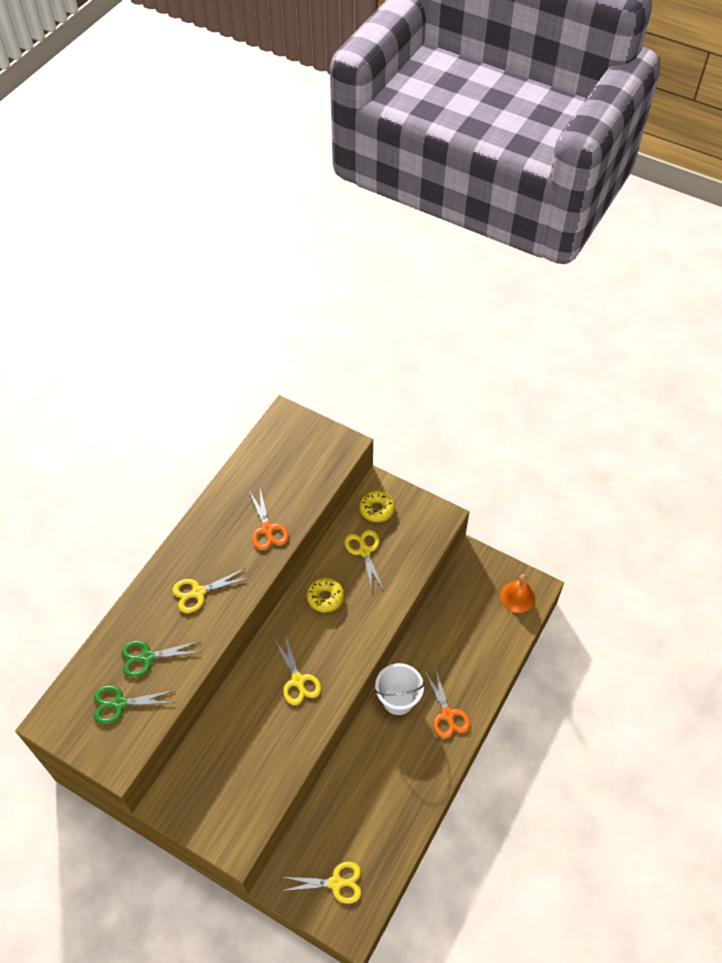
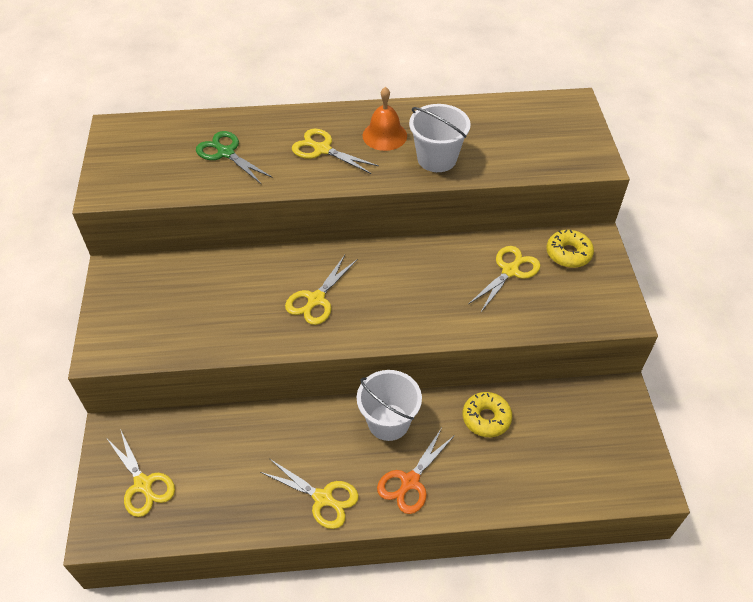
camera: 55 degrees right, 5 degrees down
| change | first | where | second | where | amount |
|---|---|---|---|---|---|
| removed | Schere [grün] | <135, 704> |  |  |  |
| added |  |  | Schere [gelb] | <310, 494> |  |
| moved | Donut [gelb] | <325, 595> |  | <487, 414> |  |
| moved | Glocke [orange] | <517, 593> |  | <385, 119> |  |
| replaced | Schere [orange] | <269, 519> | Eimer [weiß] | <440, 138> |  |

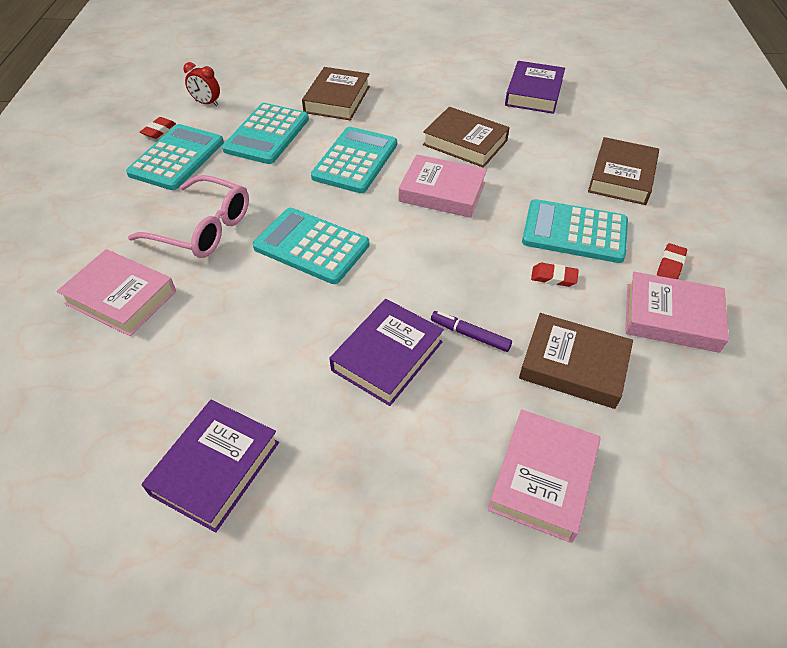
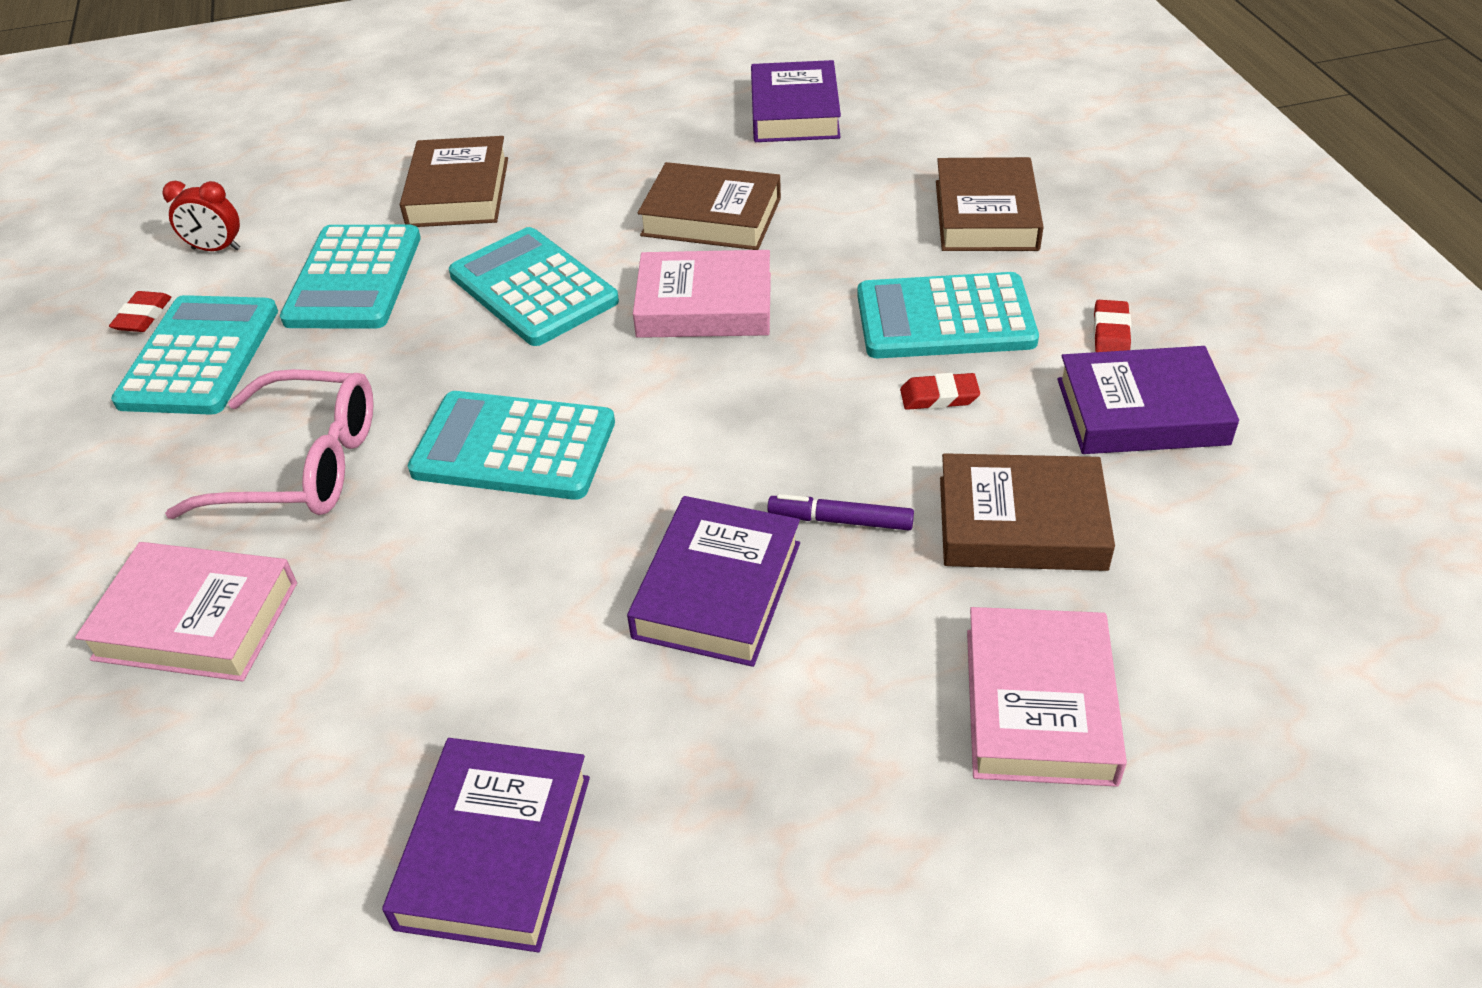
camera: 15 degrees left, 5 degrees down
| change | first | where | second | where | amount |
|---|---|---|---|---|---|
| recoloured | Buch [rosa] | <677, 312> | Buch [lila] | <1148, 400> |  |
| turned | Taschenrechner [türkis] | <354, 160> |  | <534, 286> | 45 degrees counterclockwise |

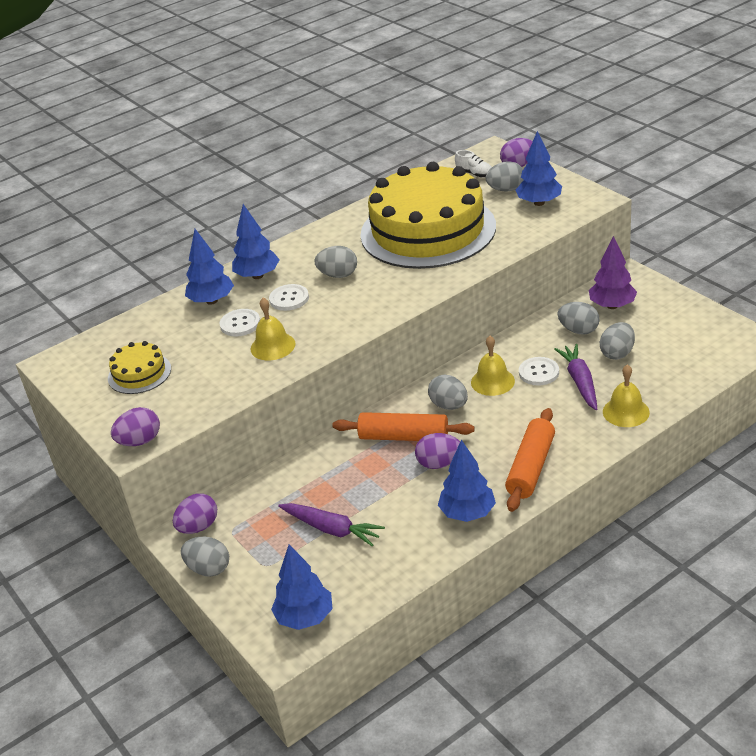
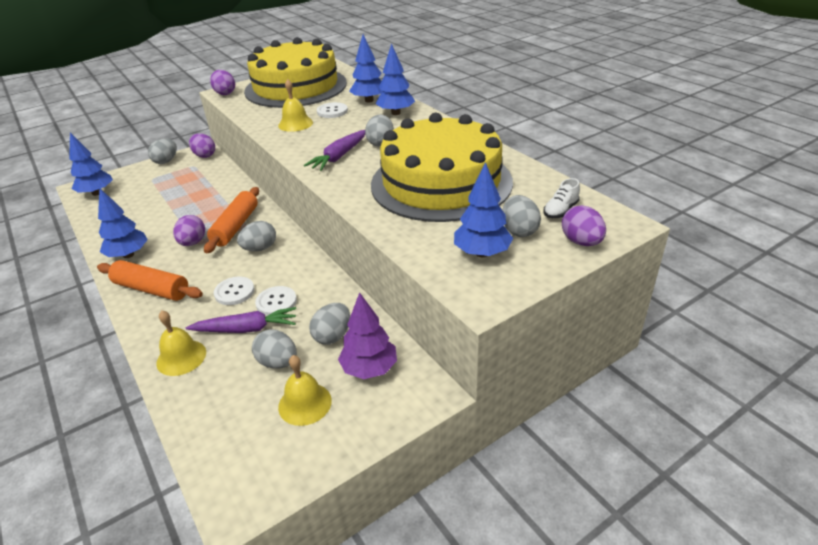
camera: 90 degrees right, 0 degrees up
| change | first | where | second | where | amount |
|---|---|---|---|---|---|
| moved | Knopf [weiß] | <289, 297> |  | <234, 291> |  |
| moved | Karotte [lila] | <331, 525> |  | <334, 150> |  |
| moved | Glocke [gelb] | <493, 366> |  | <305, 390> |  |
| resized | Kuchen [gelb] | <139, 367> |  | <295, 72> | x2.40 |

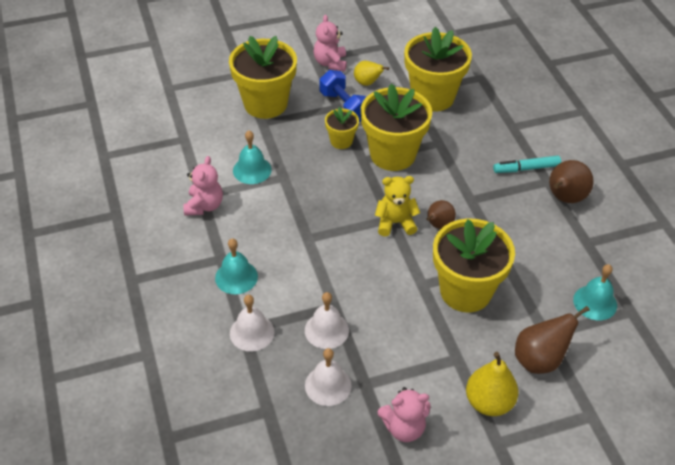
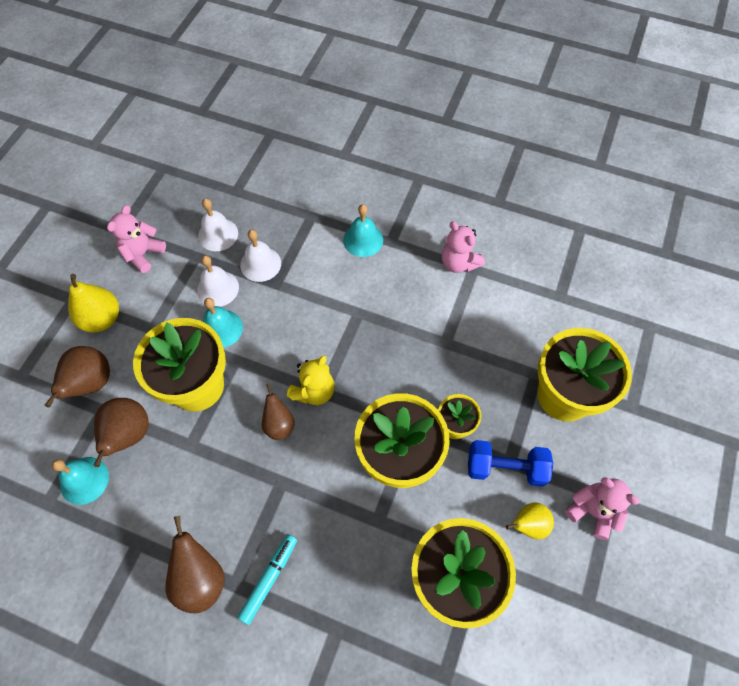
camera: 130 degrees right, 15 degrees up
| change | first | where | second | where | amount |
|---|---|---|---|---|---|
| added |  |  | Birne [braun] | <121, 432> |  |
| moved | Glocke [weiß] | <252, 323> |  | <218, 281> |  |
| moved | Glocke [türkis] | <252, 157> |  | <222, 323> |  |

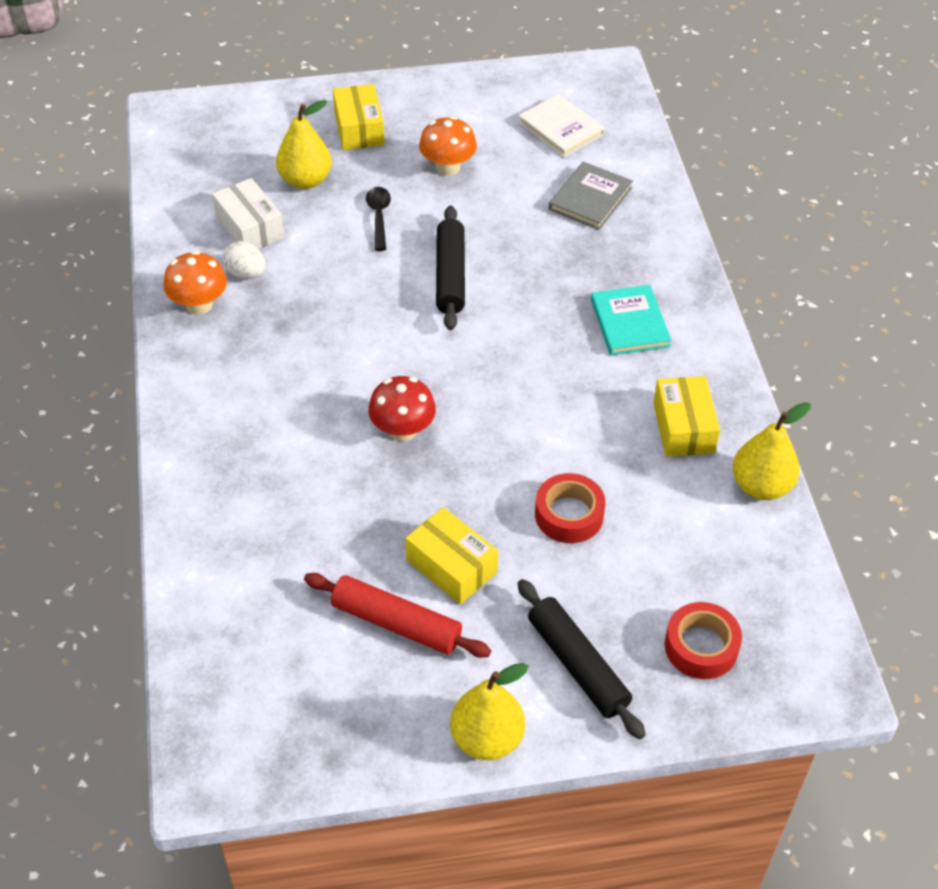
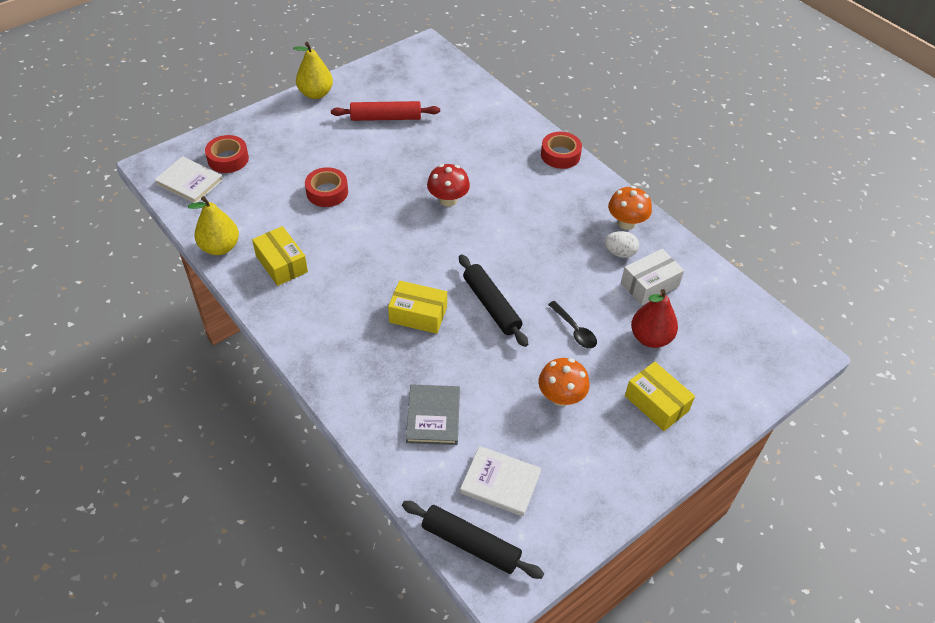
camera: 150 degrees right, 0 degrees up
| change | first | where | second | where | amount |
|---|---|---|---|---|---|
| removed | Buch [türkis] | <631, 320> |  |  |  |
| added |  |  | Buch [weiß] | <188, 179> |  |
| added |  |  | Klebeband [rot] | <561, 150> |  |
| moved | Schachtel [gelb] | <451, 555> |  | <417, 307> |  |
| moved | Nudelholz [schwarz] | <582, 659> |  | <473, 540> |  |
| recoloured | Birne [gelb] | <304, 144> | Birne [rot] | <654, 318> |  |
| turned | Schachtel [weiß] | <248, 213> |  | <652, 277> | 60 degrees counterclockwise |

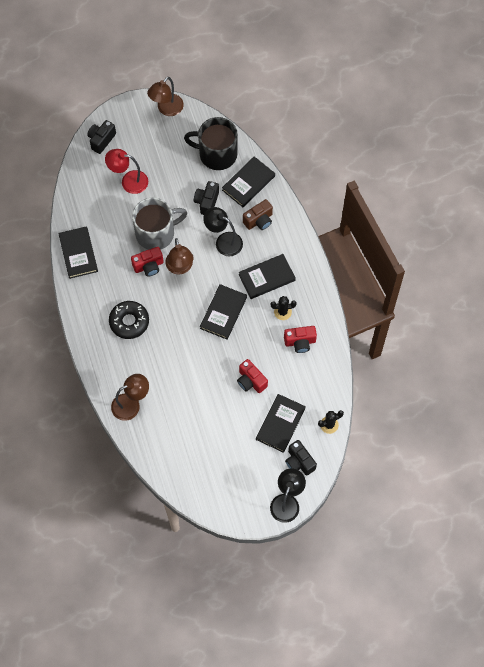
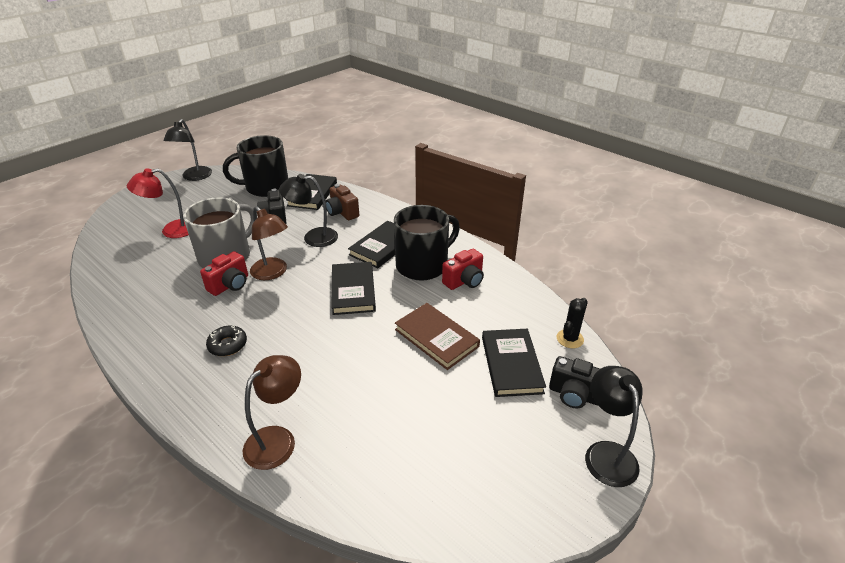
camera: 30 degrees left, 30 degrees down
| change | first | where | second | where | amount |
|---|---|---|---|---|---|
| removed | Buch [schwarz] | <78, 252> |  |  |  |
| removed | Kamera [schwarz] | <101, 137> |  |  |  |
| replaced | Kamera [rot] | <252, 376> | Buch [braun] | <437, 336> |  |
| replaced | Kaktus [schwarz] | <284, 308> | Tasse [schwarz] | <427, 243> |  |
| recoloured | Lampe [braun] | <165, 96> | Lampe [schwarz] | <188, 150> |  |
| turned | Kamera [braun] | <258, 214> |  | <342, 202> | 120 degrees clockwise |
| resized | Donut [schwarz] | <129, 320> |  | <226, 340> | x0.63 |

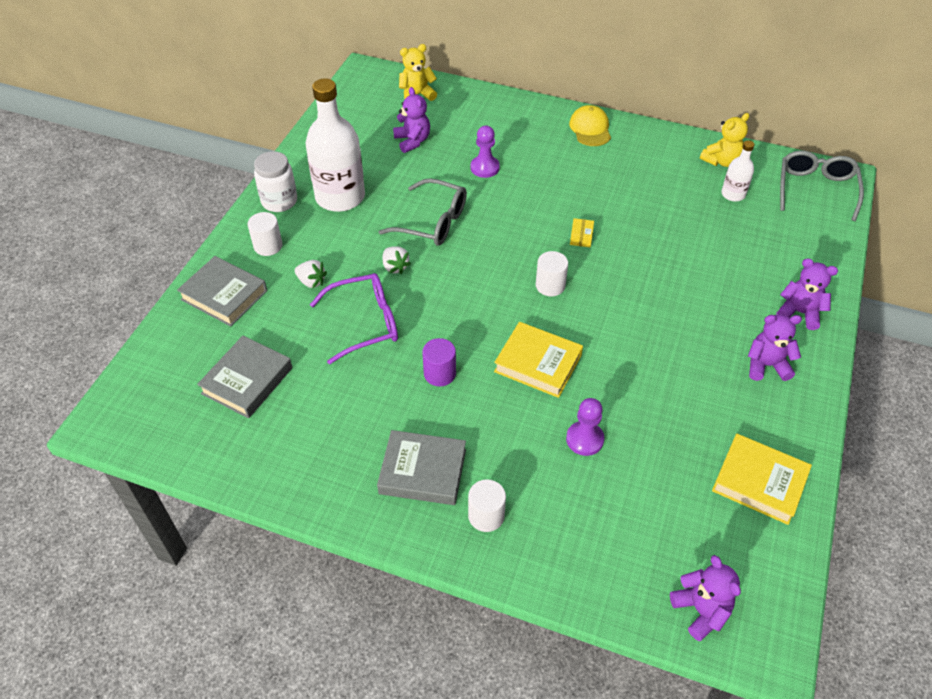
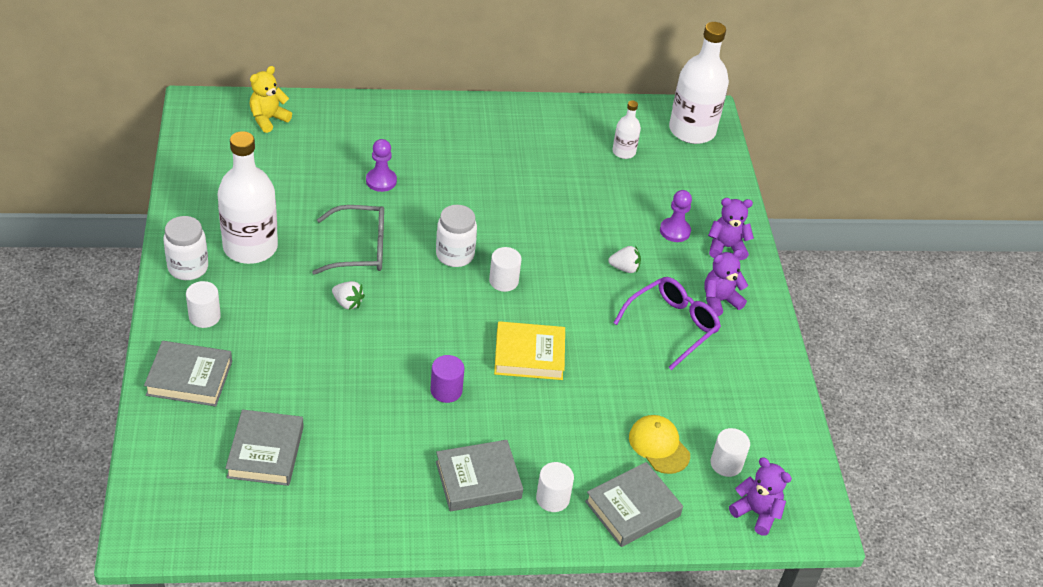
camera: 30 degrees left, 5 degrees down
| change | first | where | second | where | amount |
|---|---|---|---|---|---|
| removed | Teddybär [lila] | <411, 120> |  |  |  |
| removed | Schachtel [gelb] | <582, 232> |  |  |  |
| removed | Teddybär [gelb] | <724, 140> |  |  |  |
| removed | Buch [gelb] | <762, 479> |  |  |  |
| added |  |  | Einmachglas [weiß] | <456, 236> |  |
| added |  |  | Buch [grau] | <634, 504> |  |
| added |  |  | Vollzylinder [weiß] | <730, 452> |  |
| moved | Erdbeere [weiß] | <311, 274> |  | <624, 259> |  |
| moved | Brille [lila] | <354, 318> |  | <667, 323> |  |
| moved | Bauer [lila] | <585, 427> |  | <676, 216> |  |
| moved | Kappe [gelb] | <590, 125> |  | <659, 444> |  |
| replaced | Brille [grau] | <822, 186> | Flasche [weiß] | <699, 83> |  |

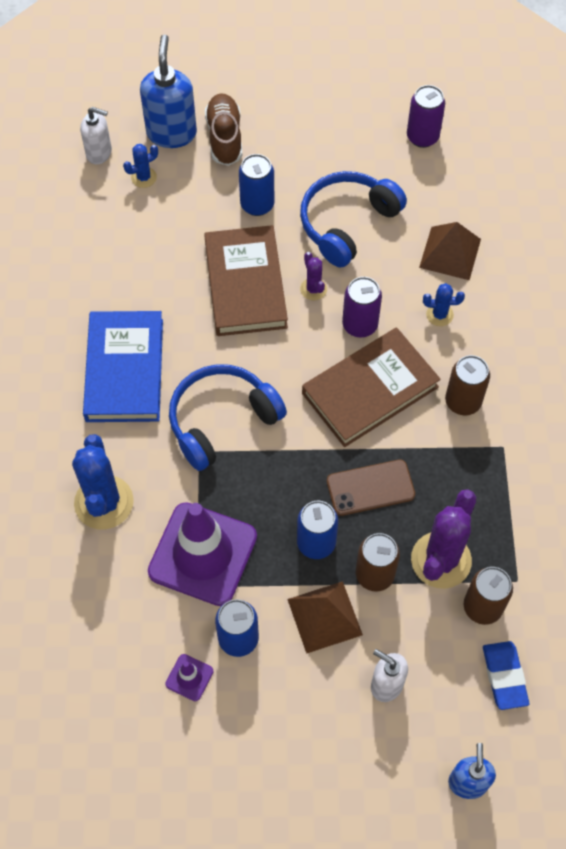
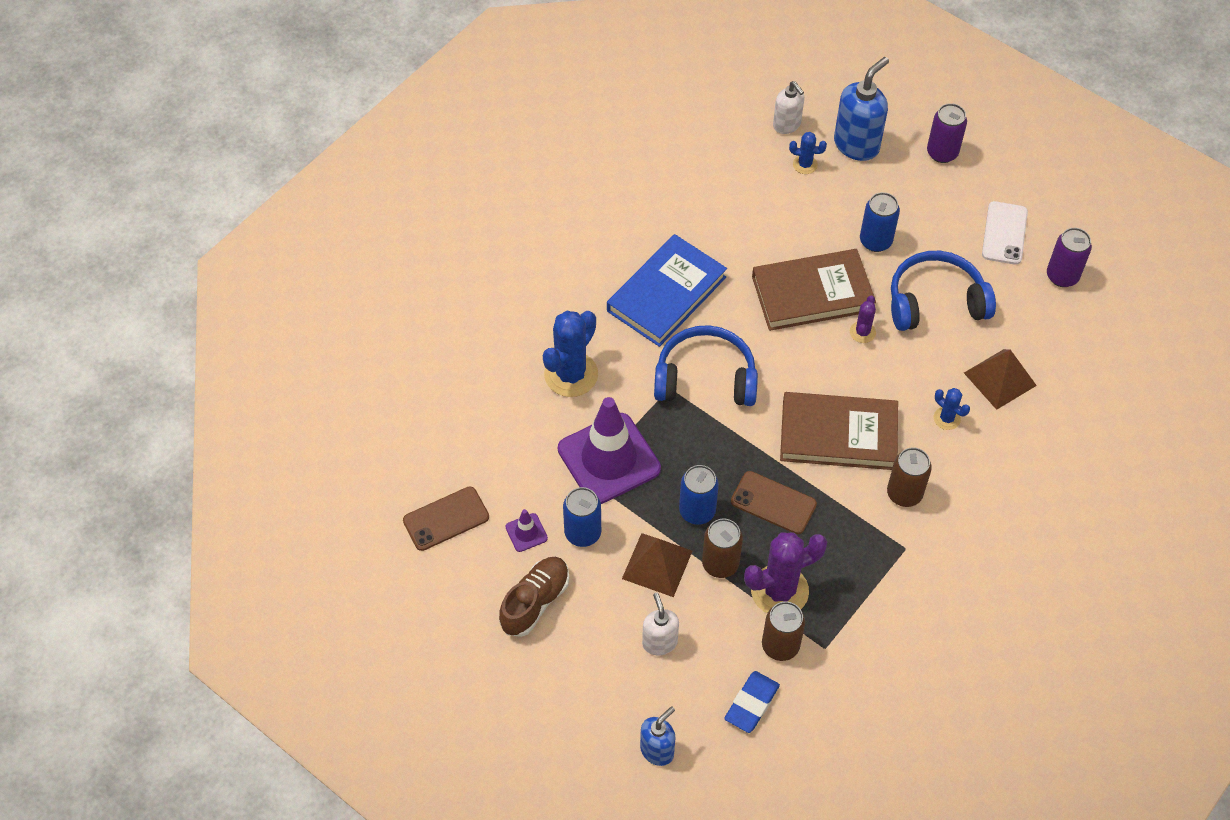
camera: 40 degrees right, 5 degrees down
| change | first | where | second | where | amount |
|---|---|---|---|---|---|
| added |  |  | Handy [braun] | <446, 518> |  |
| added |  |  | Handy [weiß] | <1005, 233> |  |
| moved | Schuh [braun] | <223, 129> |  | <534, 597> |  |
| moved | Dose [lila] | <362, 307> |  | <947, 133> |  |
| turned | Buch [braun] | <246, 280> |  | <814, 290> | 45 degrees clockwise |

